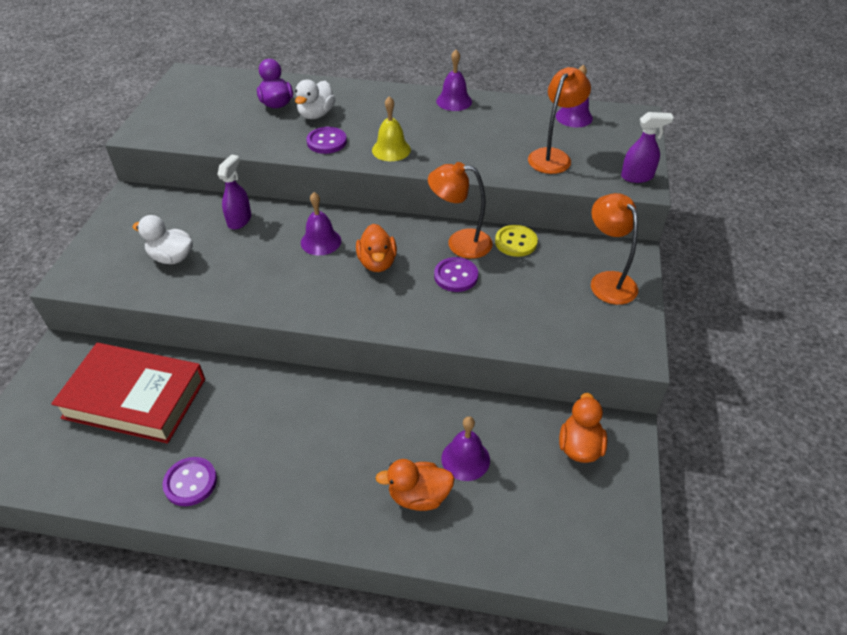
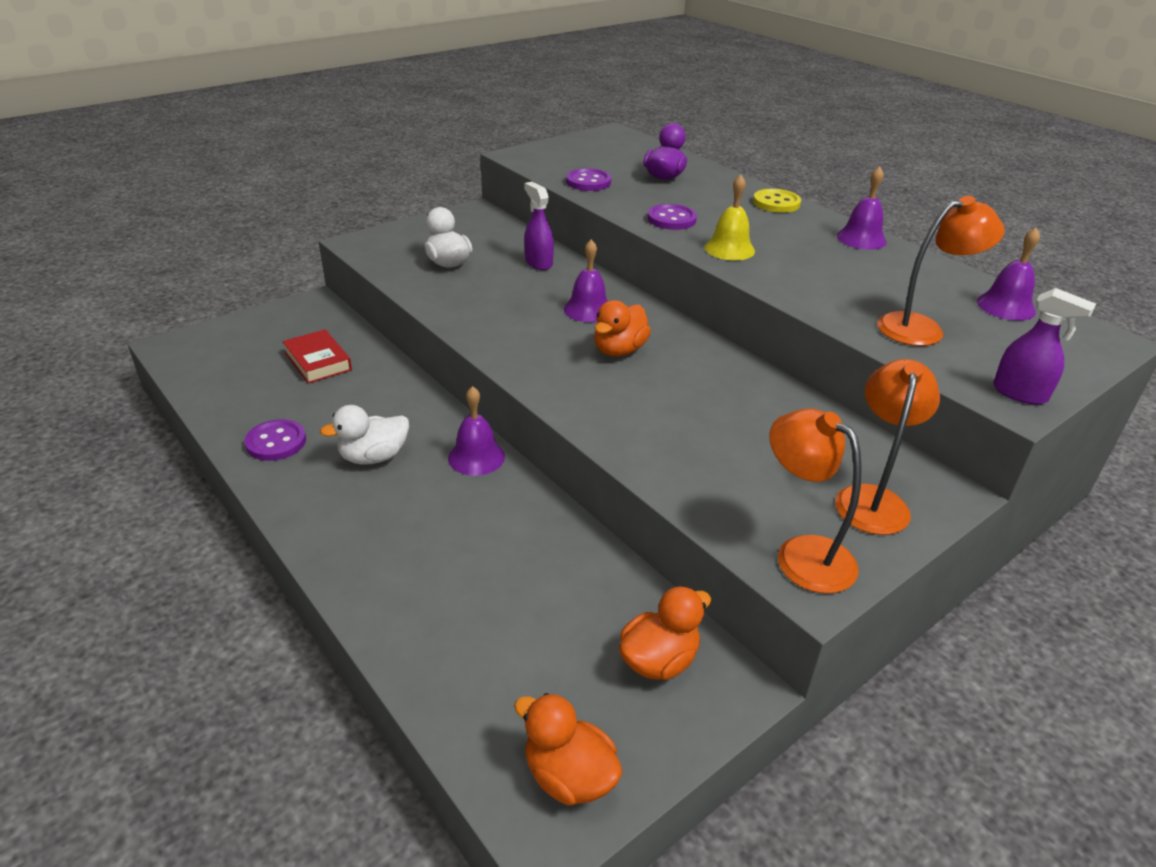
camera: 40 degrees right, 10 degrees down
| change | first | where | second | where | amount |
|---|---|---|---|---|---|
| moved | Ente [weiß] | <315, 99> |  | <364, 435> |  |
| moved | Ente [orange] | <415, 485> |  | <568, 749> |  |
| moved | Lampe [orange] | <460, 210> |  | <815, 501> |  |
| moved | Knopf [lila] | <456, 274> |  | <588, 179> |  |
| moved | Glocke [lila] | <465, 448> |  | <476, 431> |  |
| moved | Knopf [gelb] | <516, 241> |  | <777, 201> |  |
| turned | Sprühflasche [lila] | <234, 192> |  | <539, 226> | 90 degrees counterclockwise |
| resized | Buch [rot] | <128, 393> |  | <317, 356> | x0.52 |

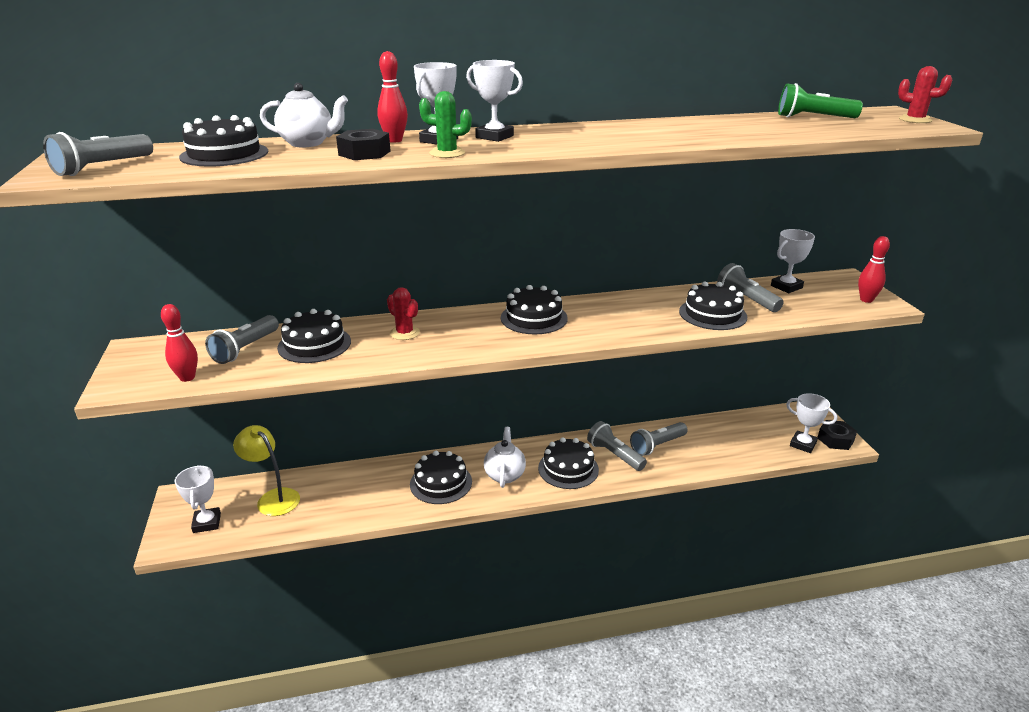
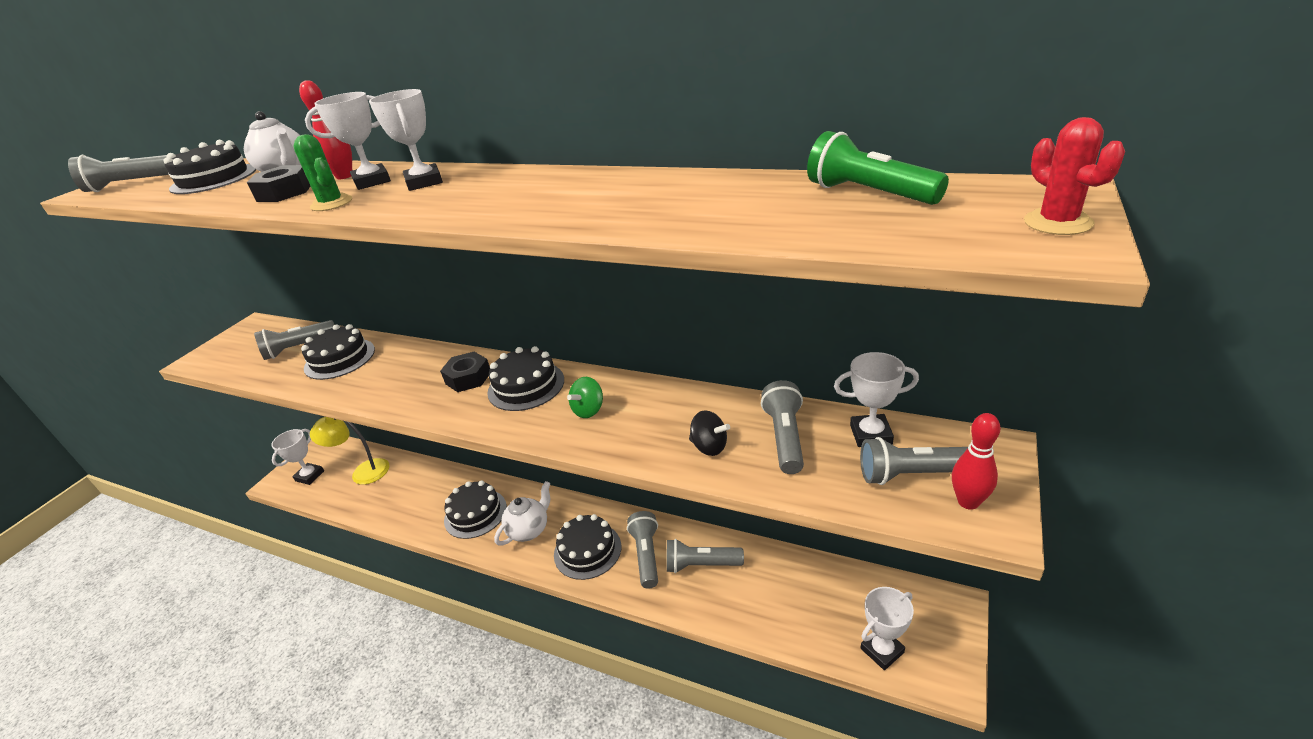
camera: 40 degrees right, 5 degrees up
| change | first | where | second | where | amount |
|---|---|---|---|---|---|
| removed | Bowlingkegel [rot] | <179, 343> |  |  |  |
| removed | Kaktus [rot] | <403, 313> |  |  |  |
| added |  |  | Kreisel [grün] | <585, 397> |  |
| added |  |  | Taschenlampe [grau] | <914, 461> |  |
| moved | Sechskantmutter [schwarz] | <837, 435> |  | <465, 372> |  |
| replaced | Kuchen [schwarz] | <713, 306> | Kreisel [schwarz] | <709, 433> |  |
| turned | Lampe [gelb] | <266, 470> |  | <349, 451> | 75 degrees counterclockwise |
| turned | Pokal [weiß] | <811, 423> |  | <887, 628> | 75 degrees clockwise |

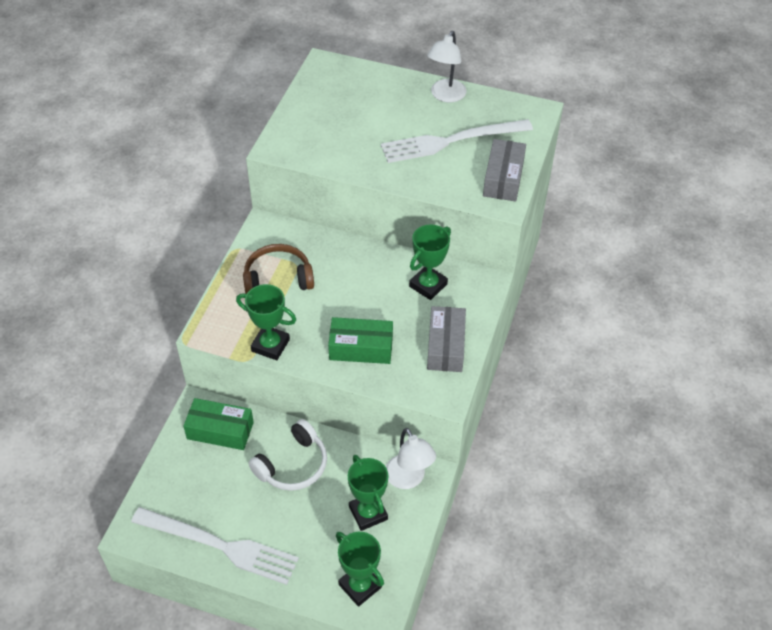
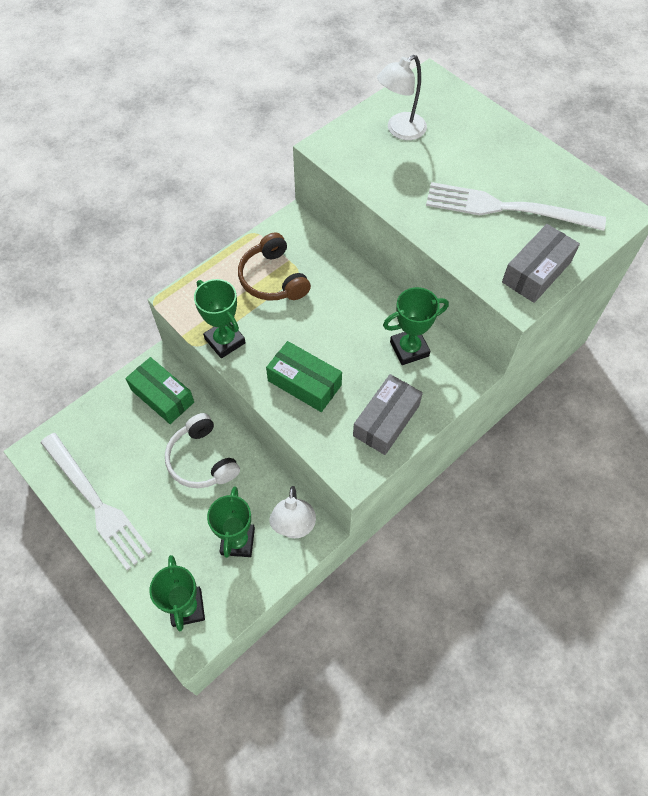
camera: 30 degrees right, 10 degrees up
| change | first | where | second | where | amount |
|---|---|---|---|---|---|
| moved | Lampe [weiß] | <446, 66> |  | <402, 97> |  |
| turned | Kopfhörer [braun] | <278, 269> |  | <274, 267> | 135 degrees counterclockwise |
| turned | Kopfhörer [weiß] | <287, 455> |  | <202, 450> | 75 degrees clockwise |

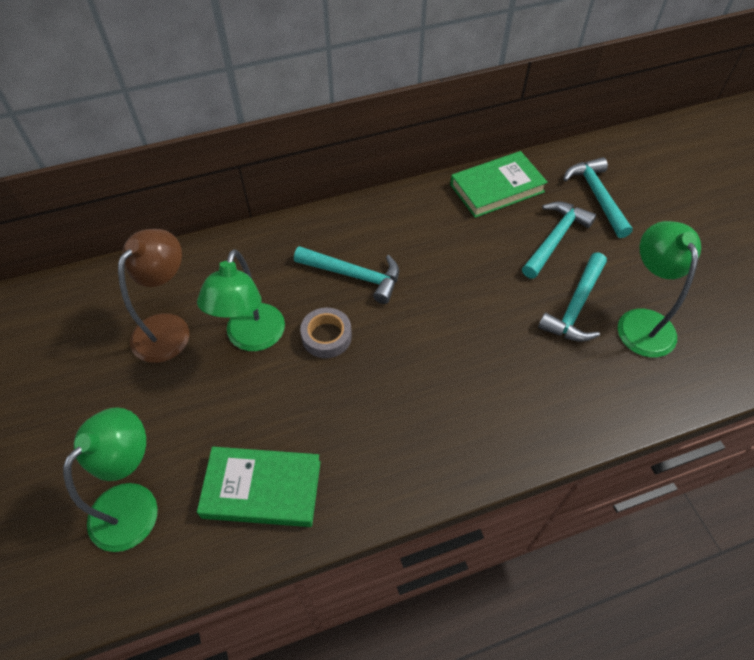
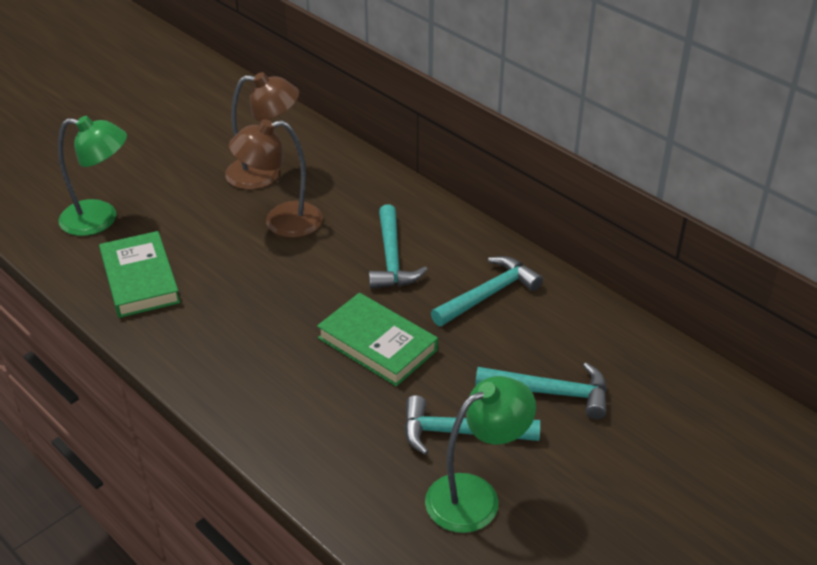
camera: 65 degrees right, 15 degrees down
| change | first | where | second | where | amount |
|---|---|---|---|---|---|
| removed | Klebeband [grau] | <326, 333> |  |  |  |
| moved | Buch [grün] | <499, 184> |  | <377, 339> |  |
| moved | Hammer [türkis] | <598, 197> |  | <487, 291> |  |
| recoloured | Lampe [grün] | <241, 300> | Lampe [braun] | <276, 178> |  |

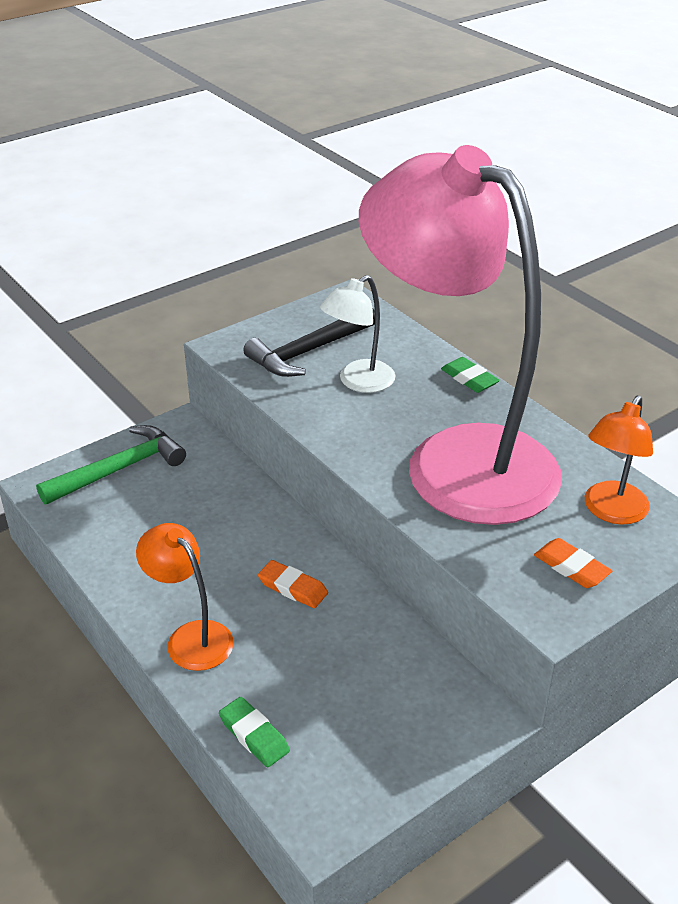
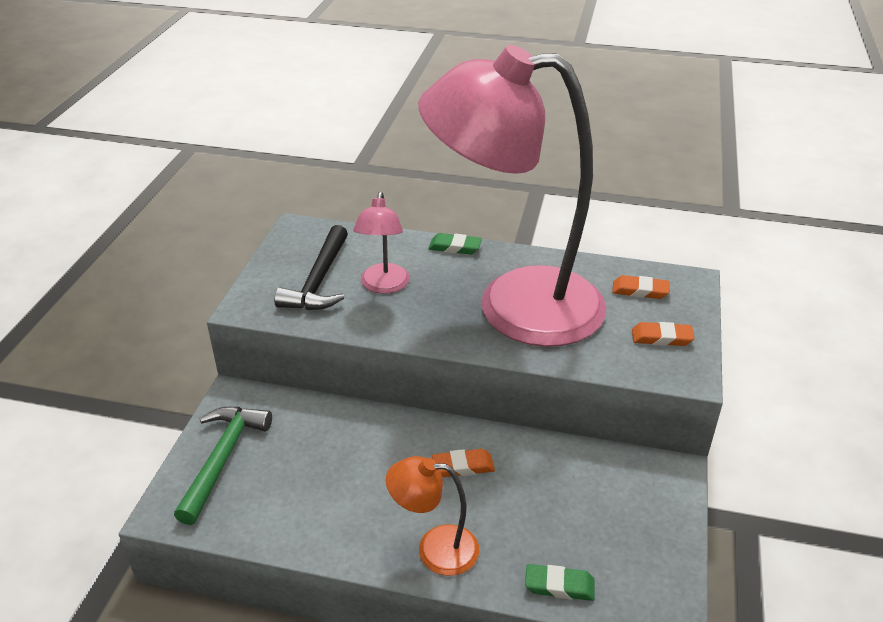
camera: 40 degrees left, 0 degrees up
| change | first | where | second | where | amount |
|---|---|---|---|---|---|
| replaced | Lampe [orange] | <619, 460> | Radiergummi [orange] | <641, 287> |  |
| recoloured | Lampe [weiß] | <358, 334> | Lampe [rosa] | <381, 243> |  |

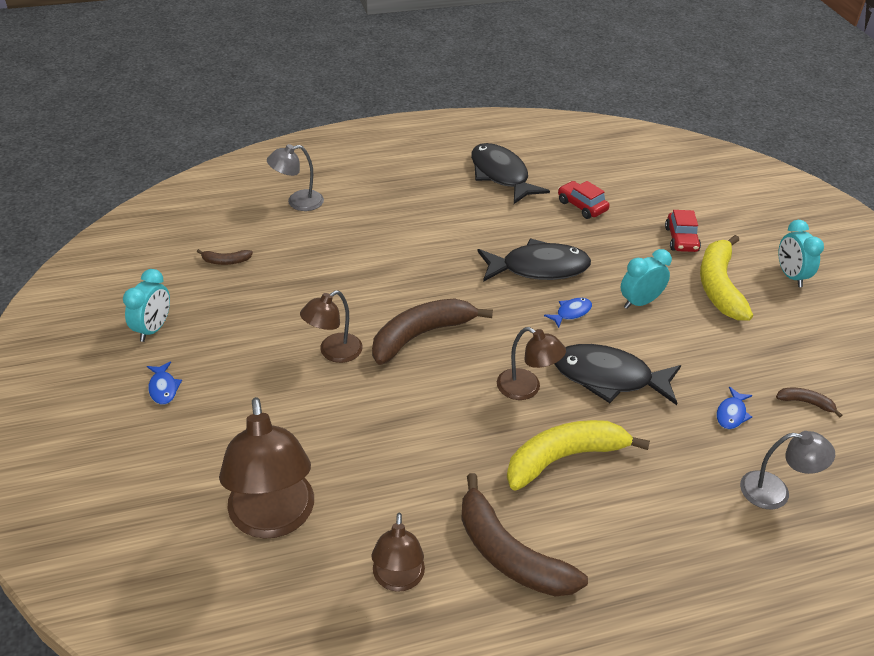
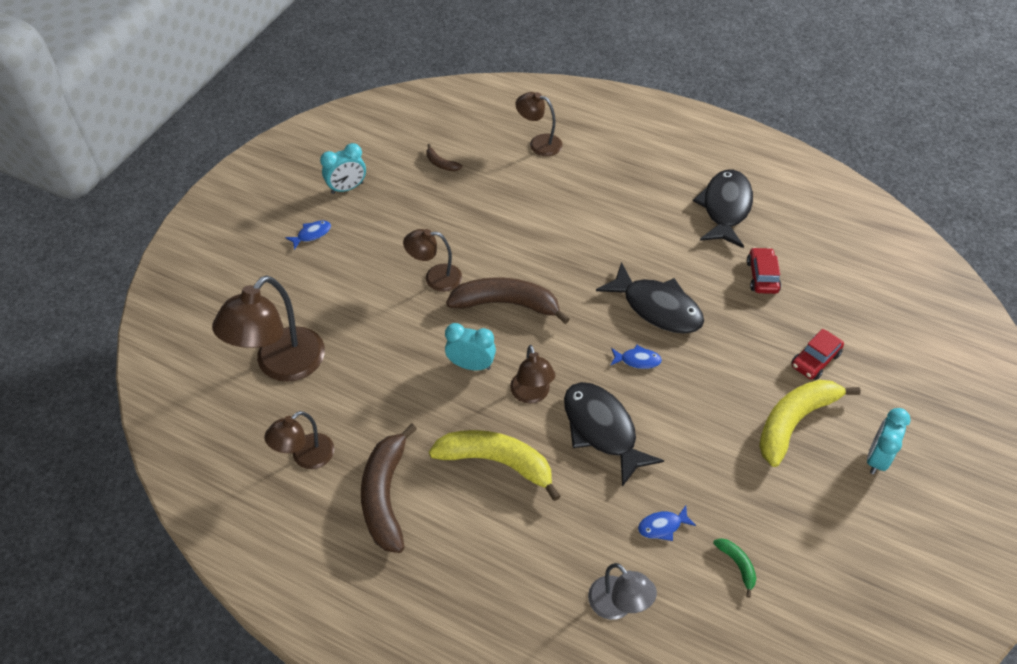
camera: 45 degrees right, 10 degrees up
| change | first | where | second | where | amount |
|---|---|---|---|---|---|
| moved | Wecker [türkis] | <646, 279> |  | <470, 346> |  |
| recoloured | Lampe [grau] | <295, 177> | Lampe [braun] | <538, 124> |  |
| recoloured | Banane [braun] | <809, 403> | Banane [grün] | <734, 568> |  |
| turned | Fisch [blau] | <164, 383> |  | <308, 235> | 150 degrees counterclockwise |

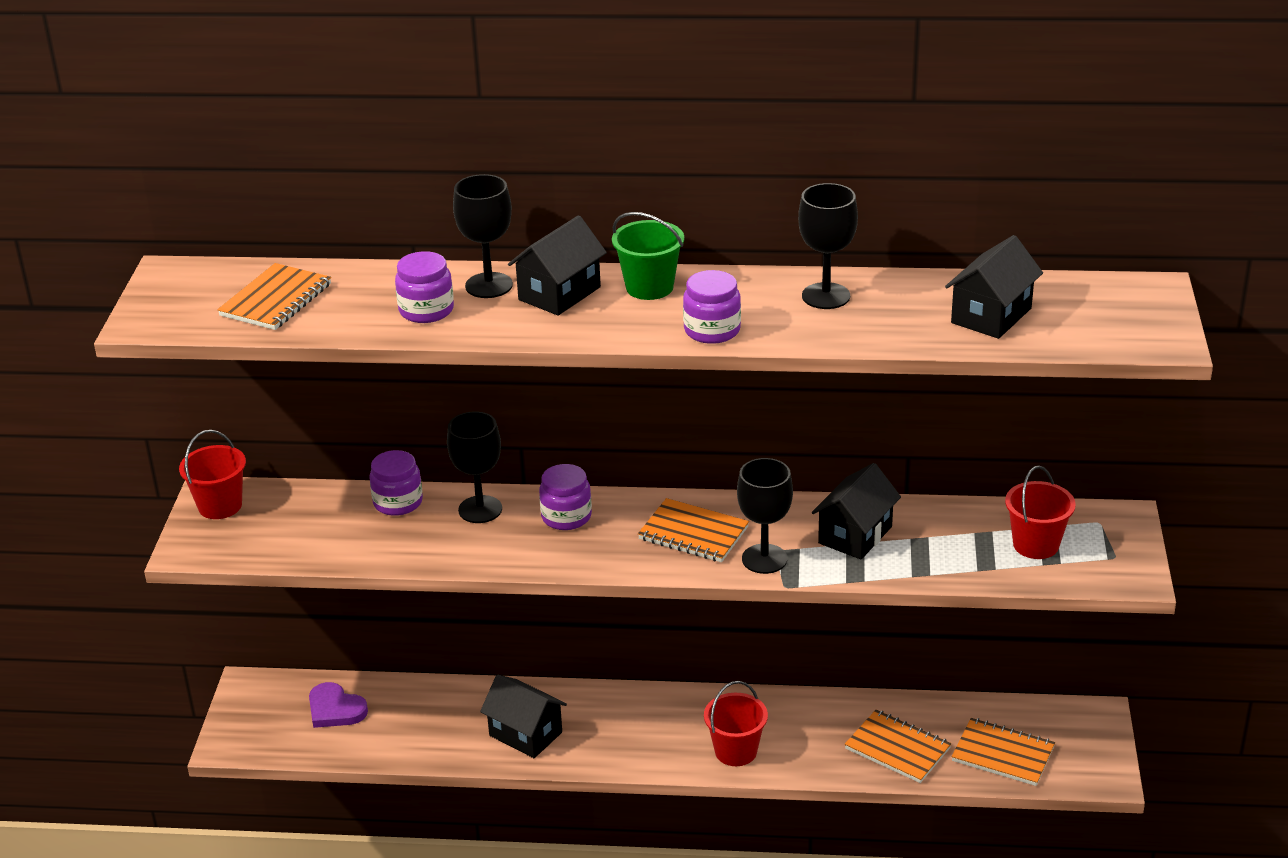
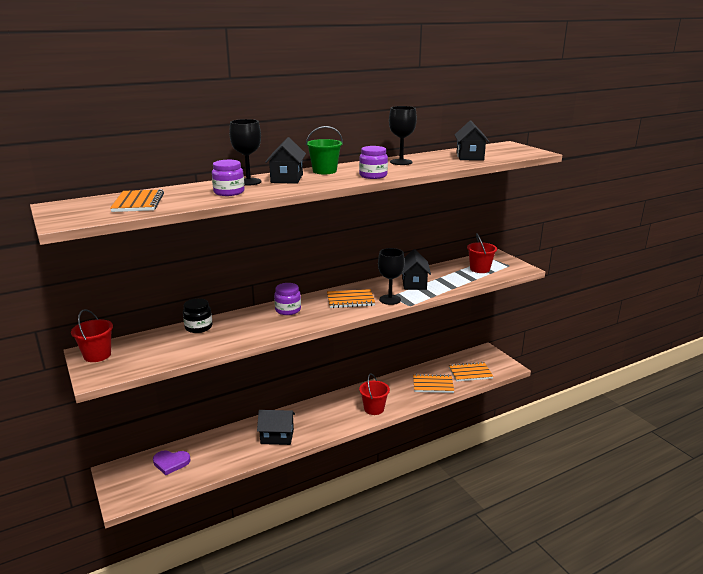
camera: 35 degrees left, 10 degrees down
| change | first | where | second | where | amount |
|---|---|---|---|---|---|
| removed | Kelch [schwarz] | <474, 467> |  |  |  |
| recoloured | Einmachglas [lila] | <396, 483> | Einmachglas [schwarz] | <198, 315> |  |

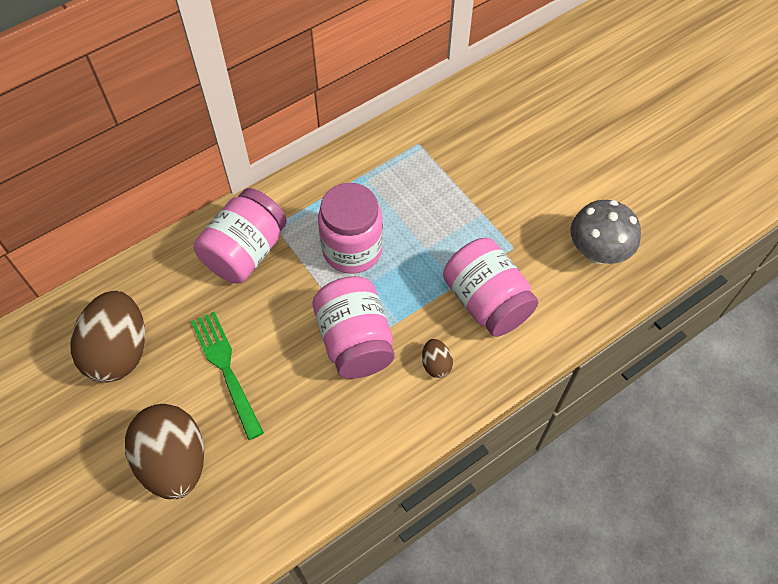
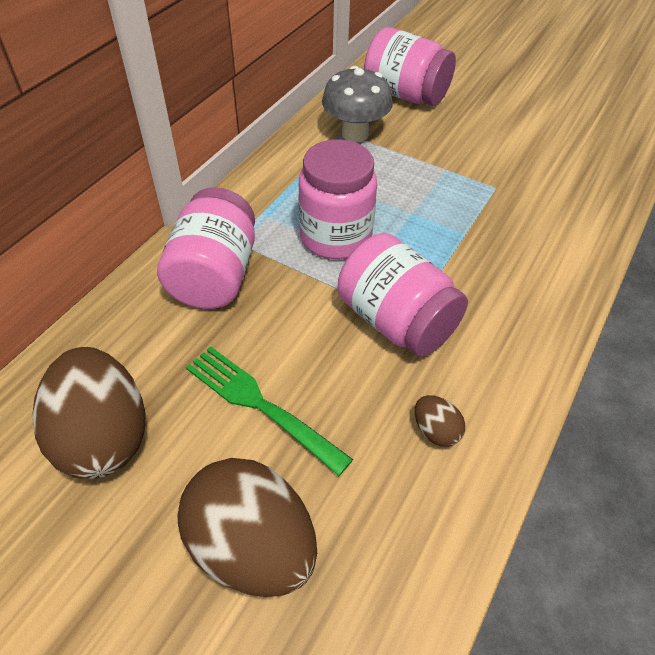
camera: 25 degrees left, 10 degrees down
| change | first | where | second | where | amount |
|---|---|---|---|---|---|
| moved | Ei [braun] | <437, 358> |  | <440, 421> |  |
| moved | Einmachglas [rosa] | <490, 287> |  | <410, 66> |  |
| moved | Pilz [grau] | <606, 232> |  | <357, 104> |  |

